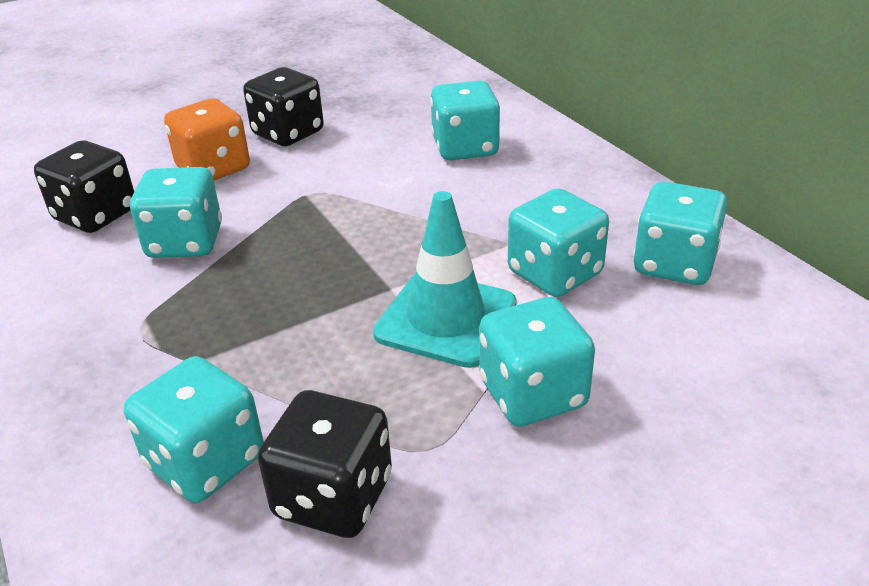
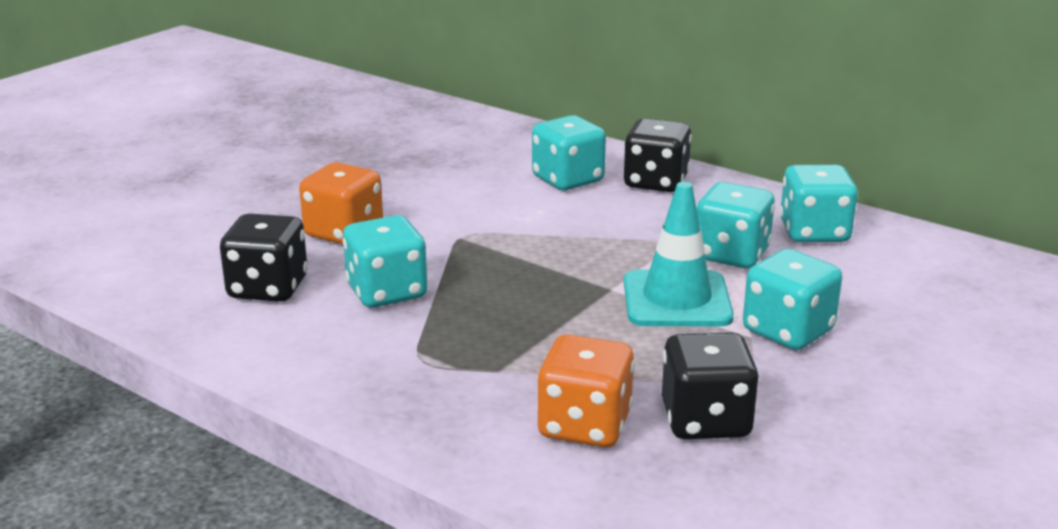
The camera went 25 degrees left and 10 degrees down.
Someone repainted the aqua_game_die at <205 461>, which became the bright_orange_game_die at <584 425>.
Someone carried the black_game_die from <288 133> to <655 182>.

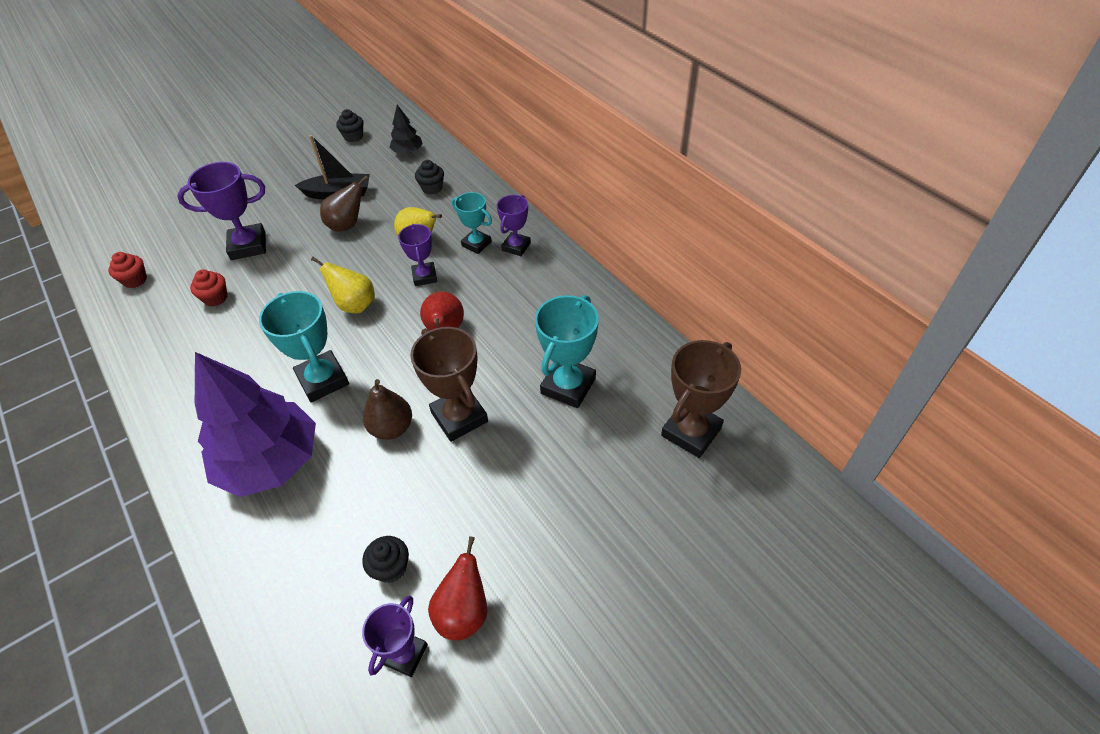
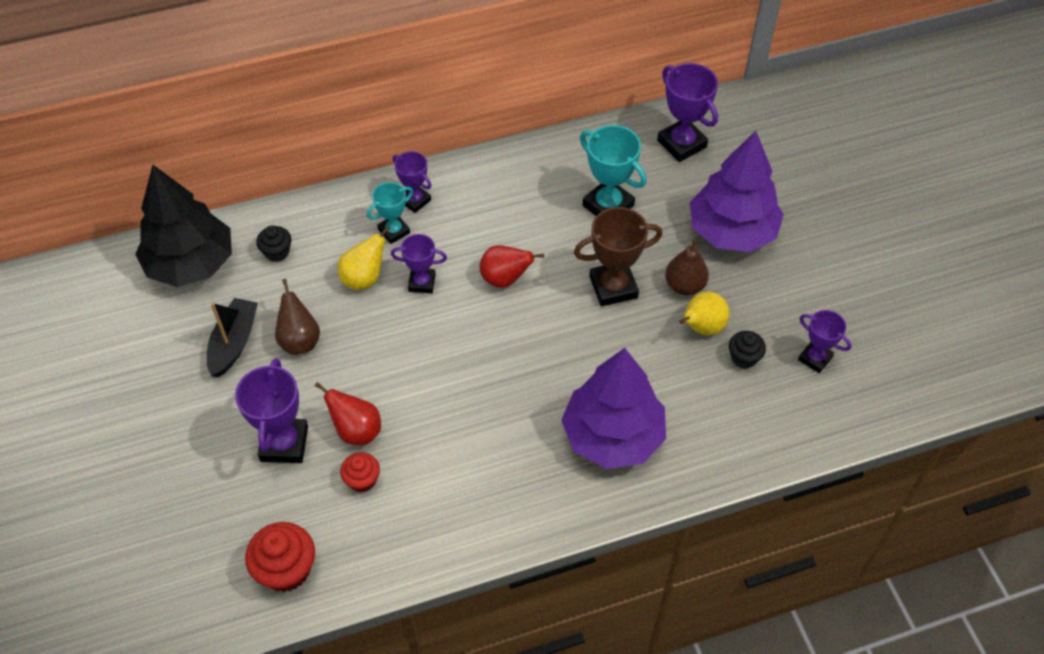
The camera went 75 degrees left and 5 degrees up.
Someone scaled the scarlet_fairy_cake at <135 280> by 1.66.
Someone took away the aqua_award_cup at <323 380>.
Someone carried the yellow_toy_pear from <355 305> to <701 328>.
Someone took away the black_fairy_cake at <353 136>.
Someone carried the dark_brown_toy_pear from <392 428> to <684 285>.
Someone scaled the black_toy_tree at <407 152> by 2.25.
Someone carried the scarlet_toy_pear from <464 612> to <356 430>.
Someone repainted the dark_brown_award_cup at <691 432>, which became the violet_award_cup at <681 144>.
Someone put down the violet_toy_tree at <731 231>.

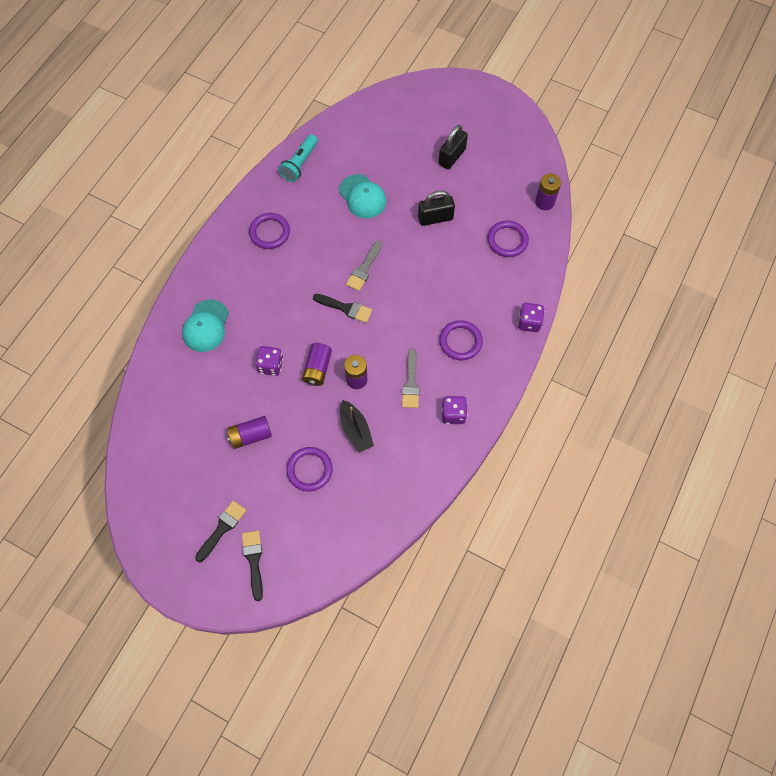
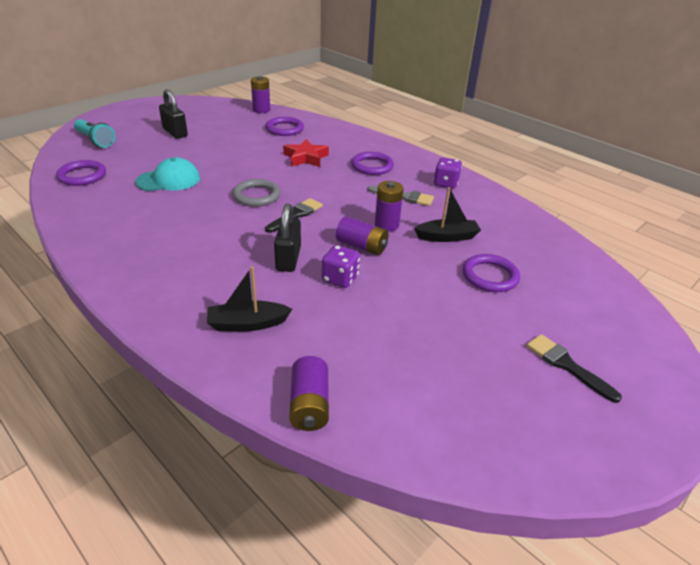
The camera went 75 degrees left and 30 degrees down.
Someone swapped the aqua_baseball_cap at <206 326> for the black_toy_boat at <247 324>.
Someone carried the violet_power_cell from <250 436> to <309 405>.
Someone took away the black_paintbrush at <254 560>.
Someone carried the violet_ring from <270 232> to <82 176>.
Someone carried the aqua_pocket_torch from <300 164> to <95 140>.
Someone swapped the gray_paintbrush at <364 268> for the gray_ring at <256 195>.
Someone carried the black_lock from <435 218> to <288 259>.
Someone took away the violet_game_die at <529 322>.
Someone put down the scarlet_star at <305 158>.

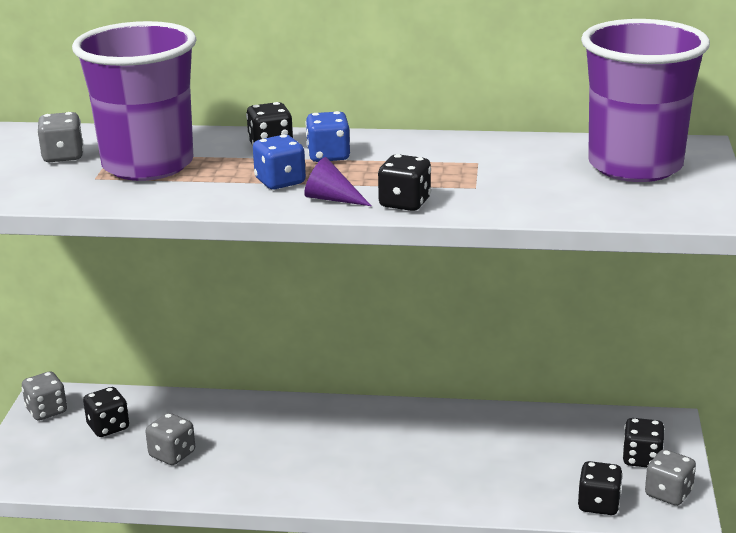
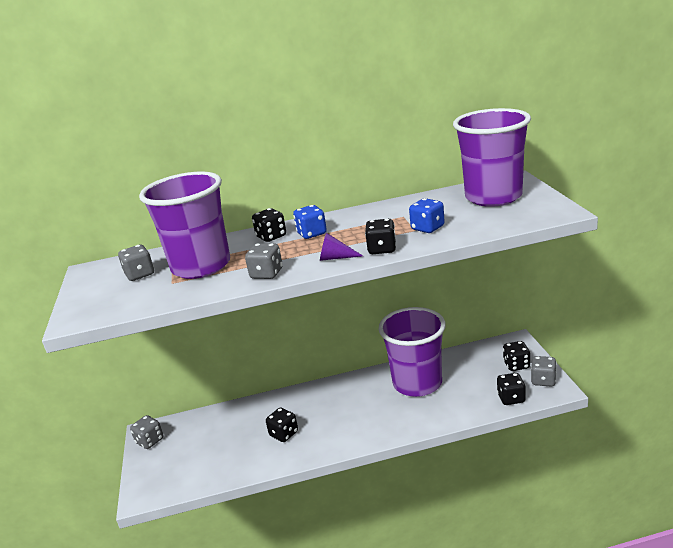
The camera went 15 degrees left and 0 degrees up.
Someone carried the black_game_die from <108 427> to <284 434>.
Someone carried the gray_game_die from <172 454> to <266 274>.
Someone carried the blue_game_die from <280 182> to <427 228>.
Someone put down the violet_beaker at <417 383>.

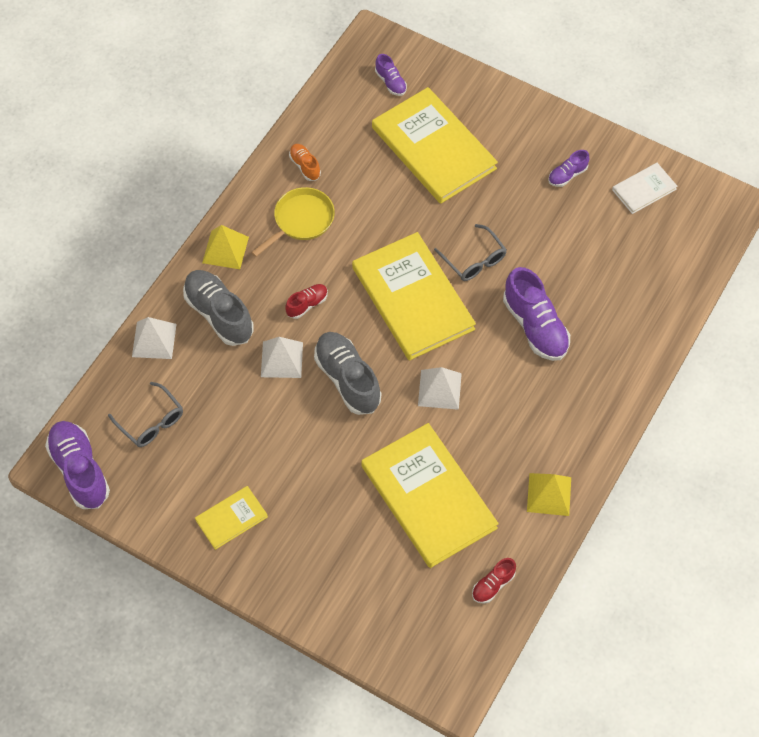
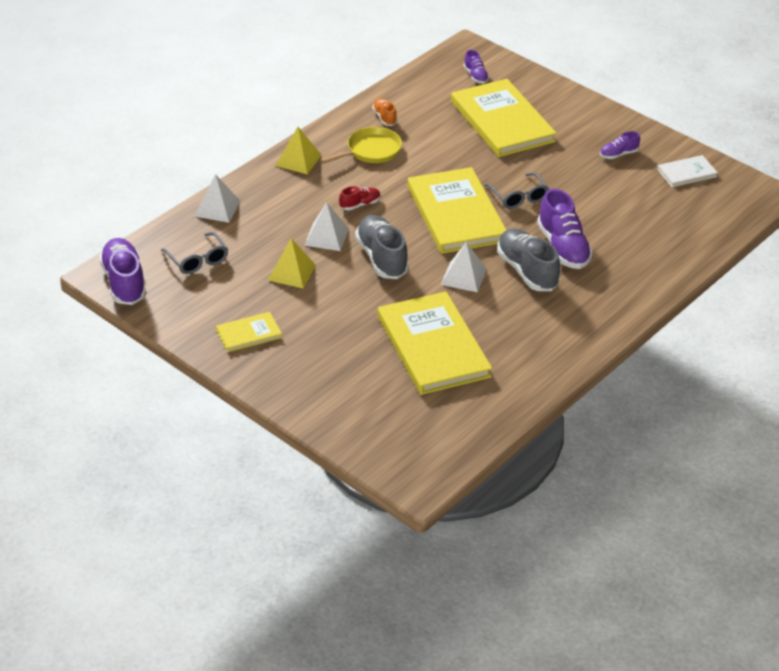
The camera went 10 degrees right and 20 degrees down.
Someone carried the gray_sneaker from <219 314> to <527 271>.
Someone took away the scarlet_sneaker at <493 585>.
Someone carried the yellow_solid_pyramid from <549 494> to <292 272>.

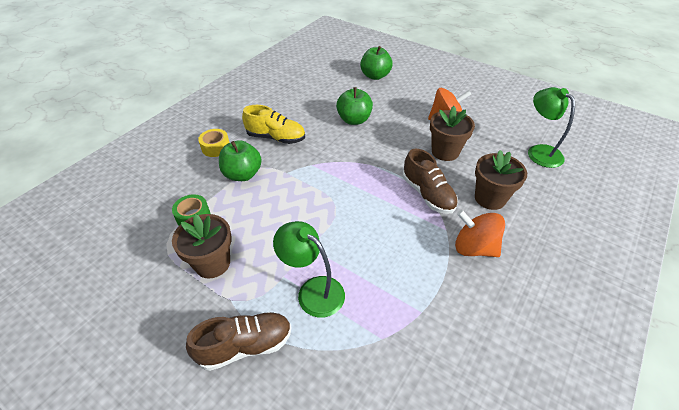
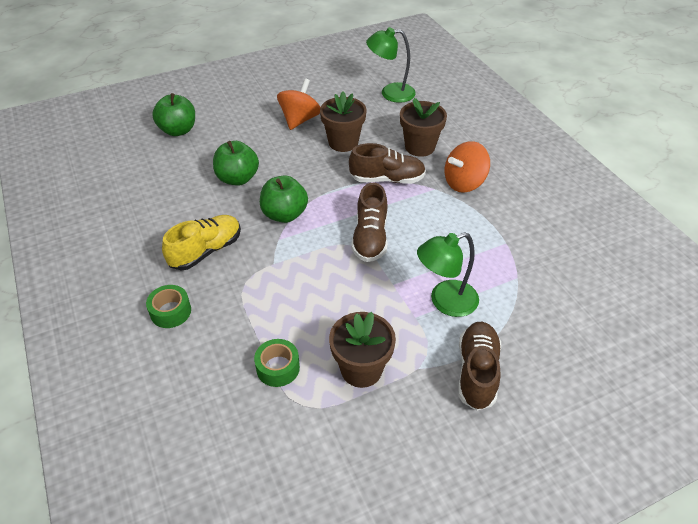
The camera went 60 degrees left and 0 degrees up.
Someone repainted the yellow_tape at <216 147>, which became the emerald_tape at <170 312>.
Someone carried the emerald_toy_apple from <242 174> to <284 214>.
Someone put down the dark_brown_sneaker at <370 237>.

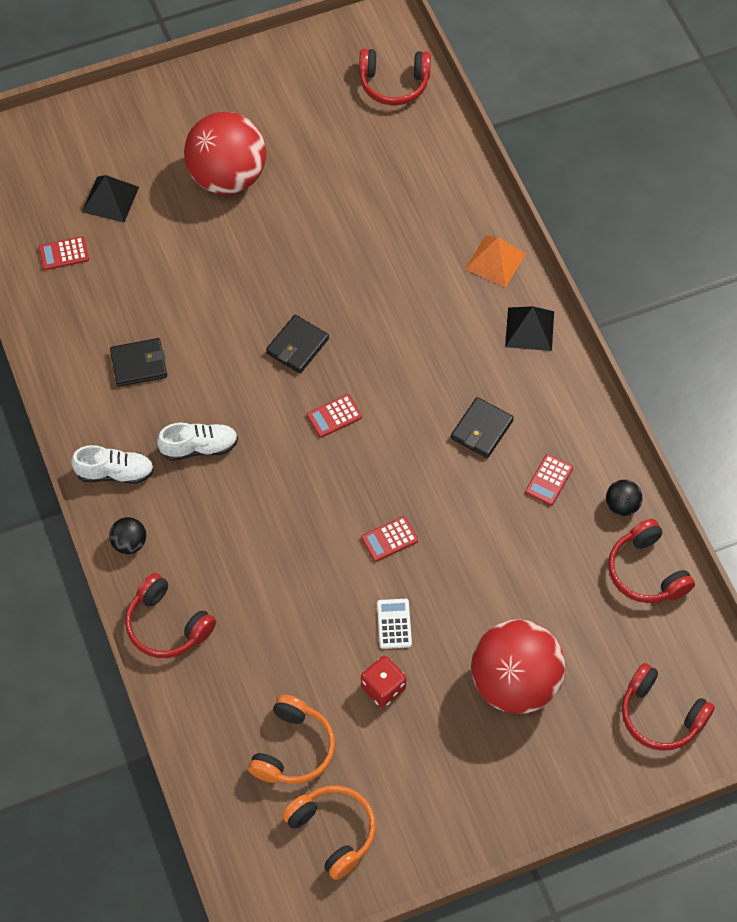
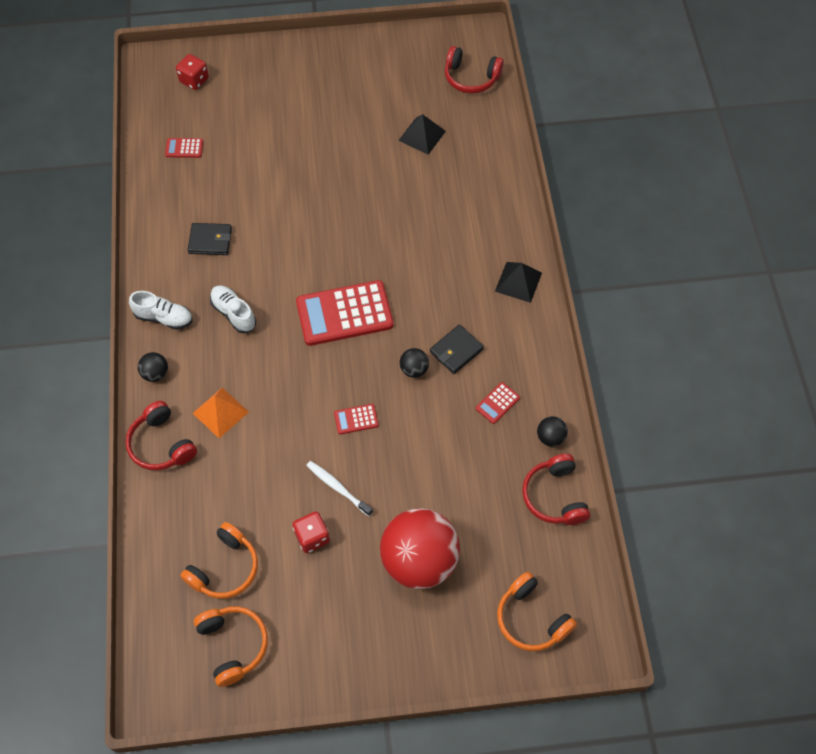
The camera went 15 degrees right and 0 degrees up.
Someone carried the black_solid_pyramid from <110 199> to <422 135>.
Someone rotated the pure_white_sneaker at <199 447> by 135 degrees counterclockwise.
Someone took away the scarlet_play_ball at <227 177>.
Someone took away the black_card_wallet at <297 346>.
Someone scaled the scarlet_calculator at <334 416> by 2.29.
Someone swapped the pure_white_calculator at <394 624> for the pure_white_dental_brush at <338 487>.
Someone carried the bright_orange_solid_pyramid from <495 261> to <220 412>.
Someone repainted the scarlet_headphones at <661 715>, which became the bright_orange_headphones at <531 618>.
Someone put down the scarlet_game_die at <194 80>.
Someone put down the black_play_ball at <414 369>.

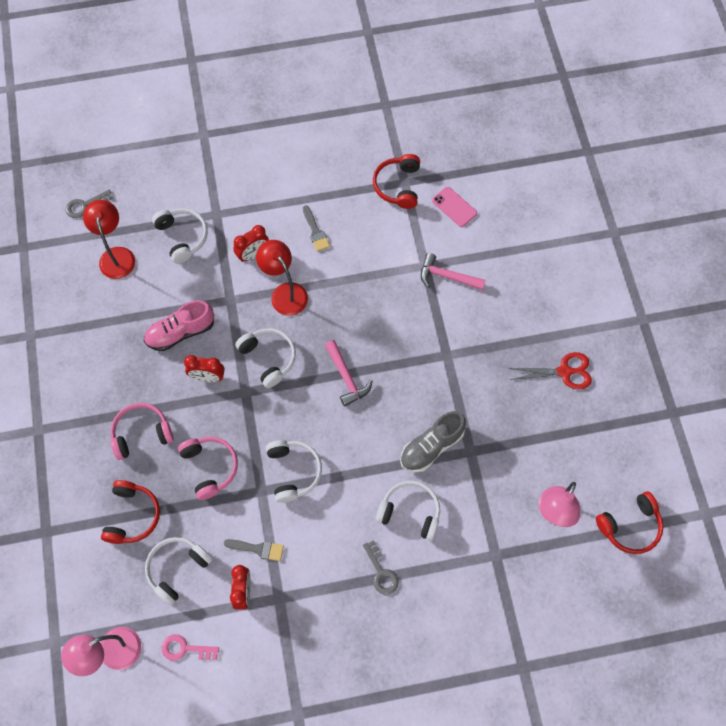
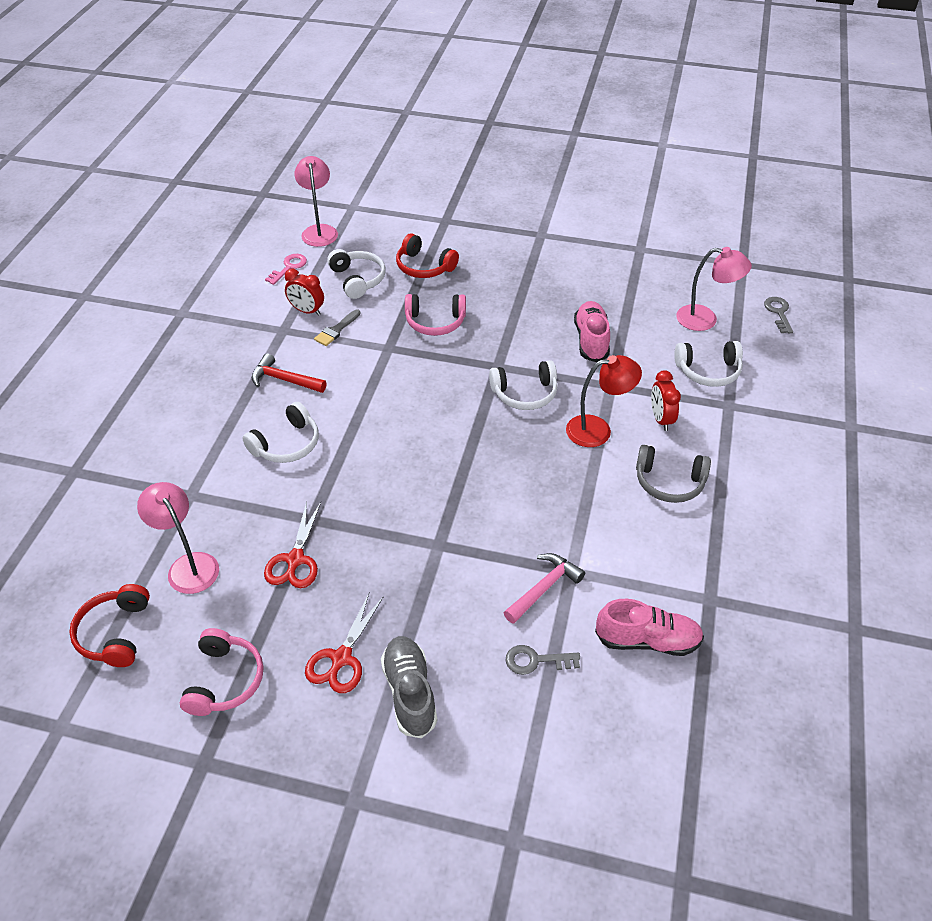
The camera went 115 degrees right and 20 degrees down.
Someone repainted the scarlet_reading_lamp at <116 255>, which became the pink_reading_lamp at <705 319>.
Someone carried the pink_headphones from <141 433> to <224 680>.
Someone took away the scarlet_alarm_clock at <207 377>.
Someone took away the pure_white_headphones at <293 472>.
Someone swapped the gray_paintbrush at <315 231> for the gray_headphones at <669 482>.
Someone took away the pink_claw_hammer at <346 377>.
Someone carried the gray_latchkey from <381 572> to <536 661>.
Someone took away the scarlet_headphones at <398 186>.
Someone carried the gray_sneaker from <431 447> to <409 693>.
Someone swapped the pink_phone at <454 207> for the pink_sneaker at <647 640>.
Someone put down the scarlet_claw_hammer at <284 380>.
Someone put down the scarlet_scissors at <295 560>.

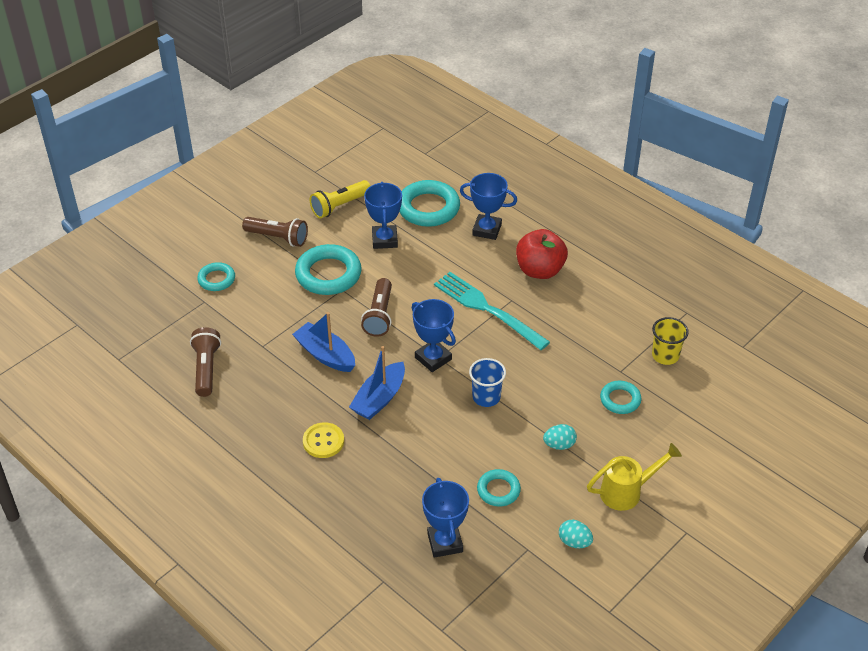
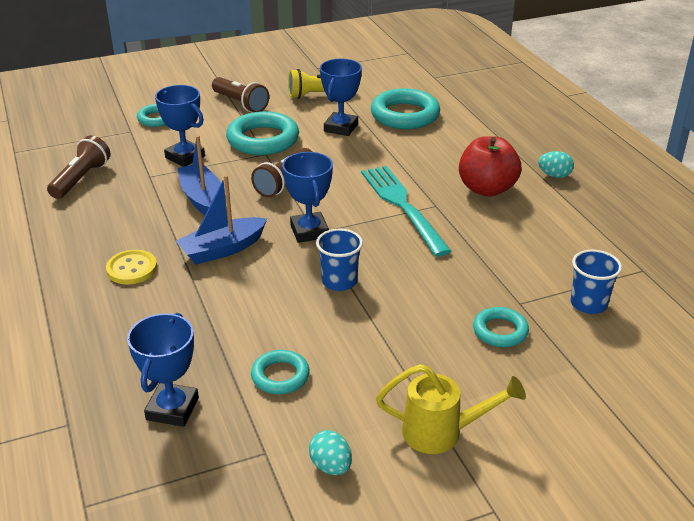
The camera went 25 degrees right and 10 degrees down.
Someone carried the blue_award_cup from <487 230> to <185 157>.
Someone carried the aqua_toy_egg from <559 445> to <554 175>.
Someone repainted the yellow_beaker at <665 355>, which became the blue_beaker at <588 304>.

